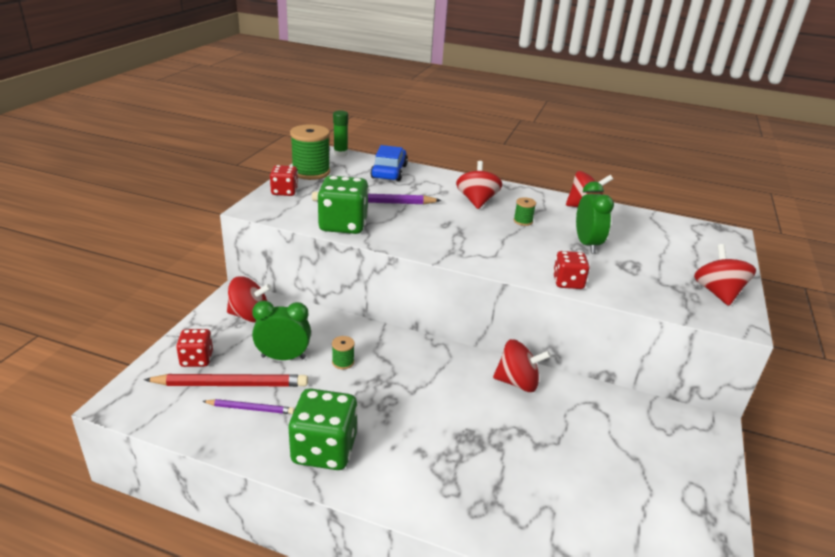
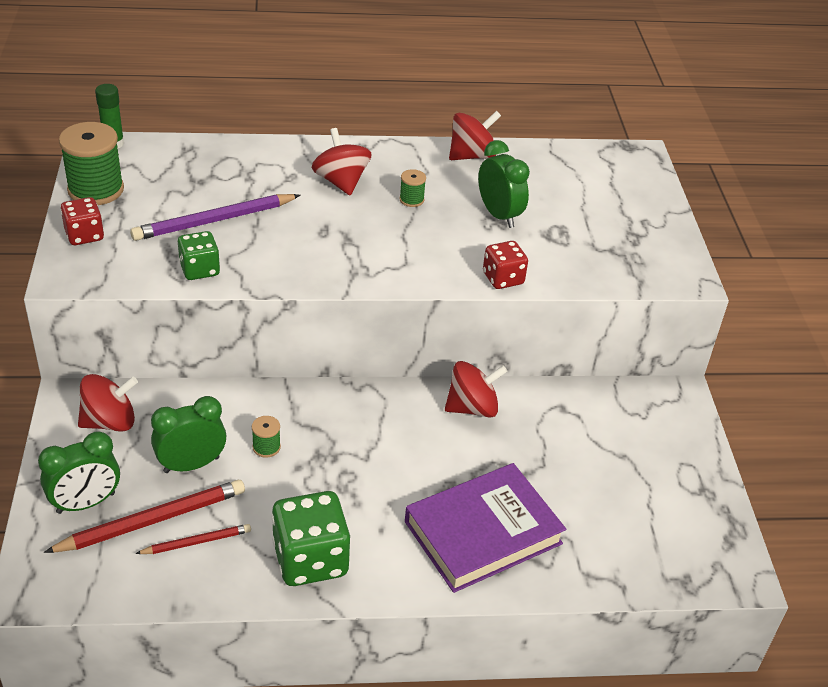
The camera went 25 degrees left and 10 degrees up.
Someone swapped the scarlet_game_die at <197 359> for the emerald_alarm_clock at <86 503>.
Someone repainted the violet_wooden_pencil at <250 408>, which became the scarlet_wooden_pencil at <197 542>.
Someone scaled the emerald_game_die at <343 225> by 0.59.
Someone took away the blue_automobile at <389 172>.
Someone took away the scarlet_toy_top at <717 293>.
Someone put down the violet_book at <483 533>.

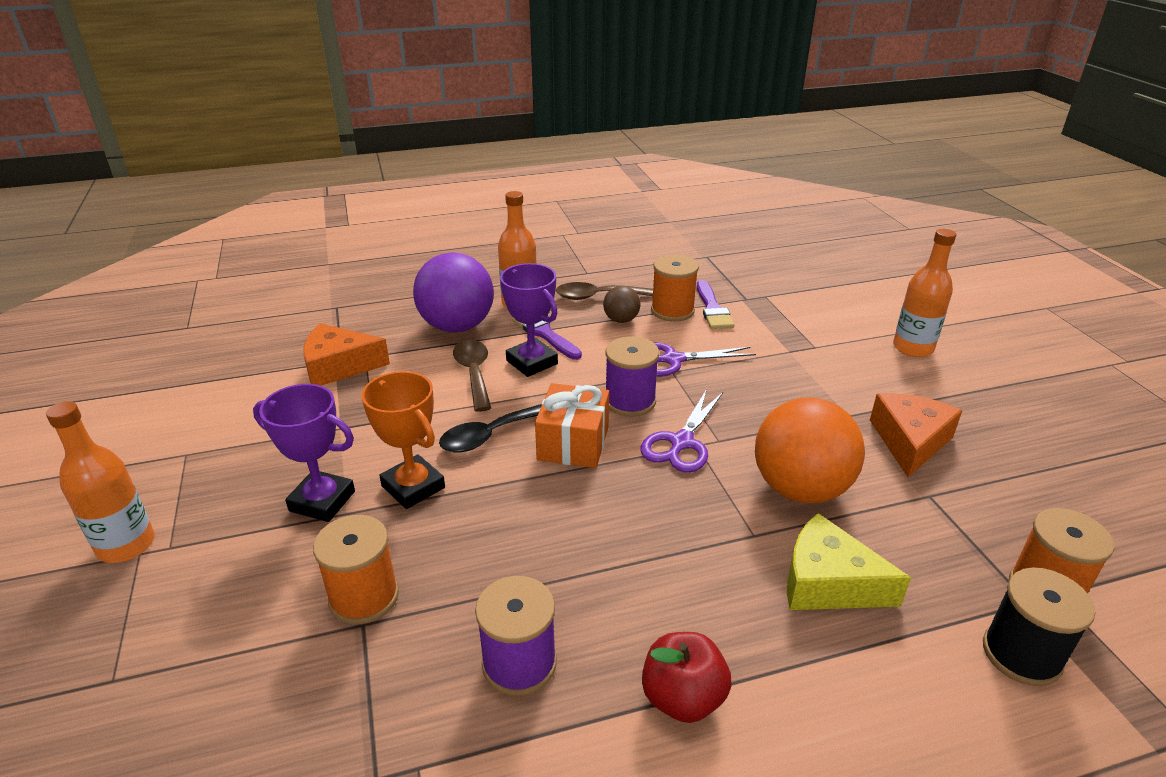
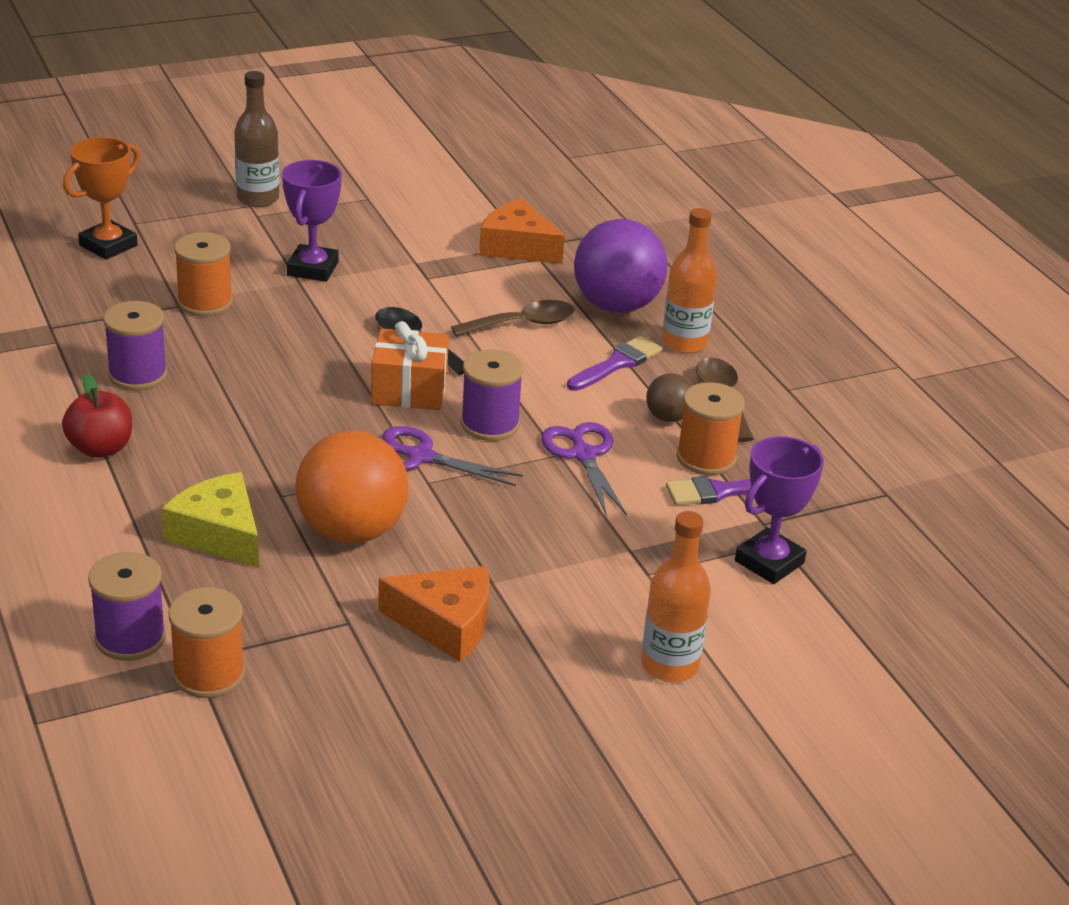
The camera went 80 degrees right and 0 degrees up.
Someone repainted the bright_orange_flask at <126 545>, which became the dark_brown_flask at <258 198>.
Someone rotated the bright_orange_cheese at <339 366> by 45 degrees counterclockwise.
Someone carried the bright_orange_award_cup from <413 487> to <108 245>.
Someone carried the violet_award_cup from <532 362> to <769 562>.
Someone rotated the yellow_cheese at <828 582> by 60 degrees counterclockwise.
Someone repainted the black_bobbin at <1021 654>, which became the violet_bobbin at <130 638>.

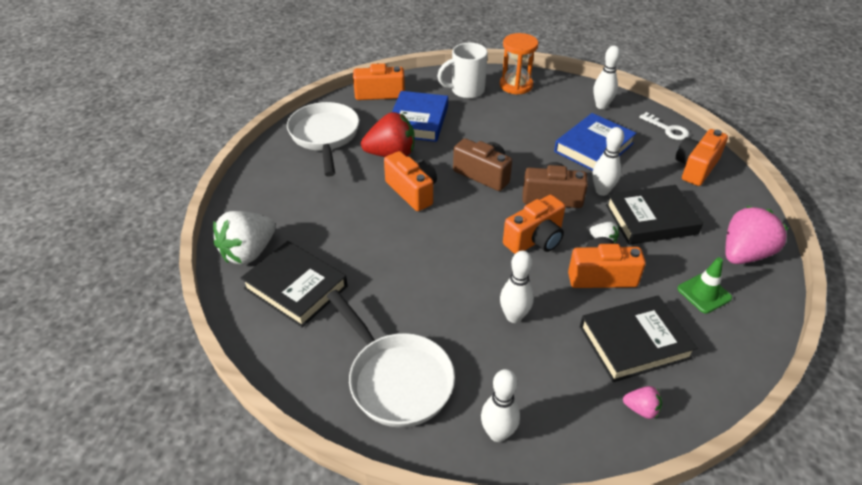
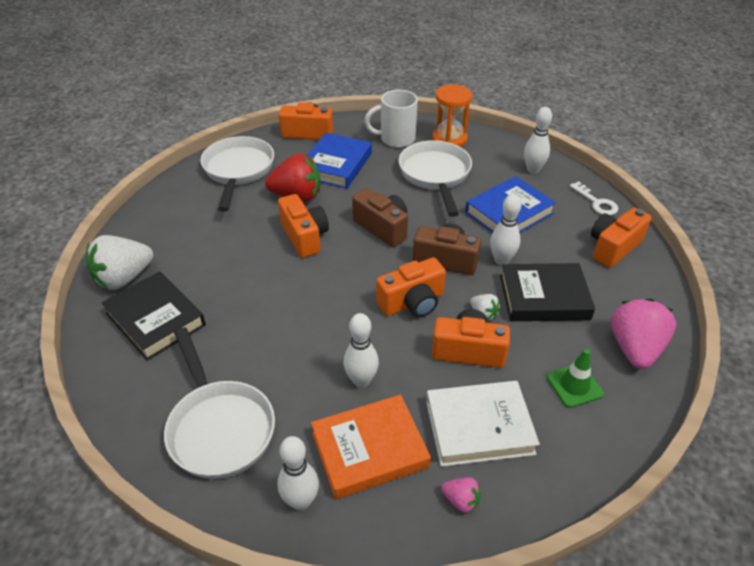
The camera went 10 degrees right and 0 degrees up.
Someone repainted the black_book at <634 342>, which became the pure_white_book at <479 427>.
Someone rotated the pink_berry at <744 254> by 45 degrees counterclockwise.
Someone put down the bright_orange_book at <369 450>.
Someone put down the pure_white_pan at <435 175>.

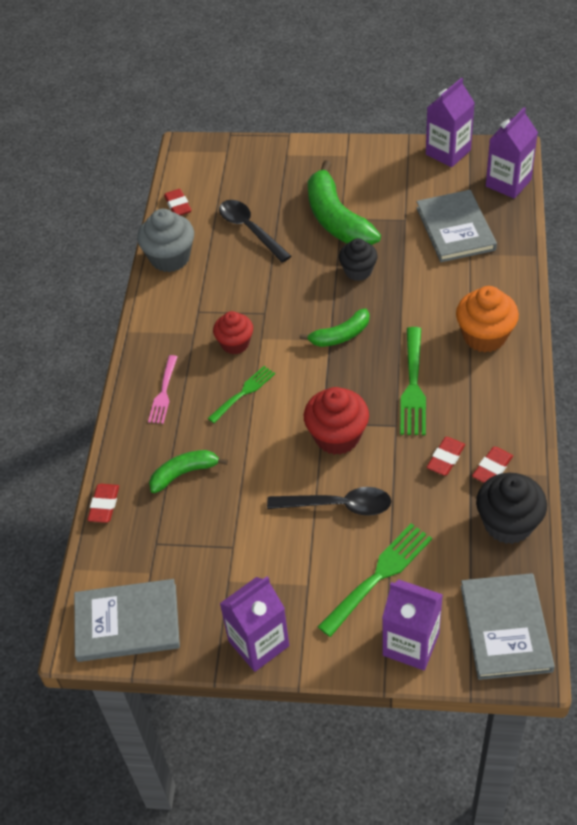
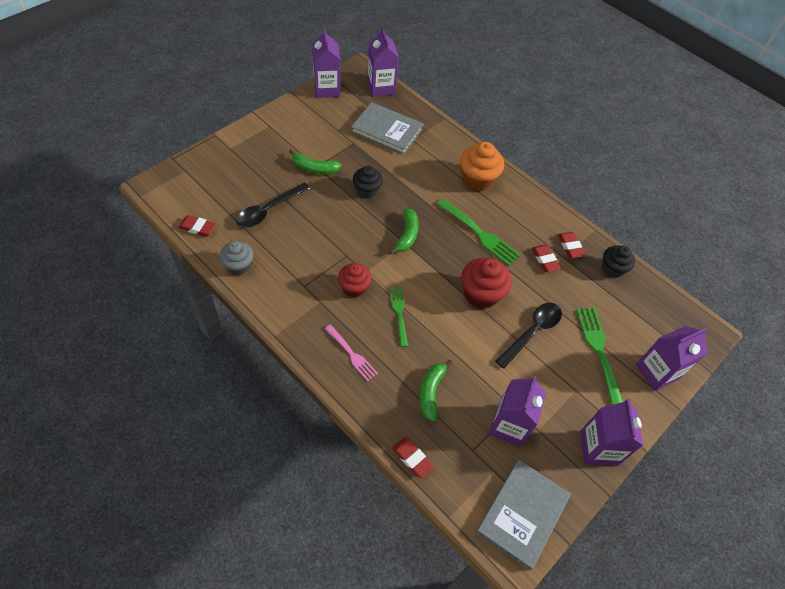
The camera went 60 degrees left and 5 degrees up.
Someone scaled the gray_fairy_cake at <170 258> by 0.66.
Someone rotated the black_spoon at <249 229> by 45 degrees counterclockwise.
Someone scaled the emerald_banana_fruit at <336 219> by 0.56.
Someone took away the gray_book at <505 628>.
Someone scaled the black_fairy_cake at <508 523> by 0.66.
Someone put down the violet_milk_carton at <509 425>.

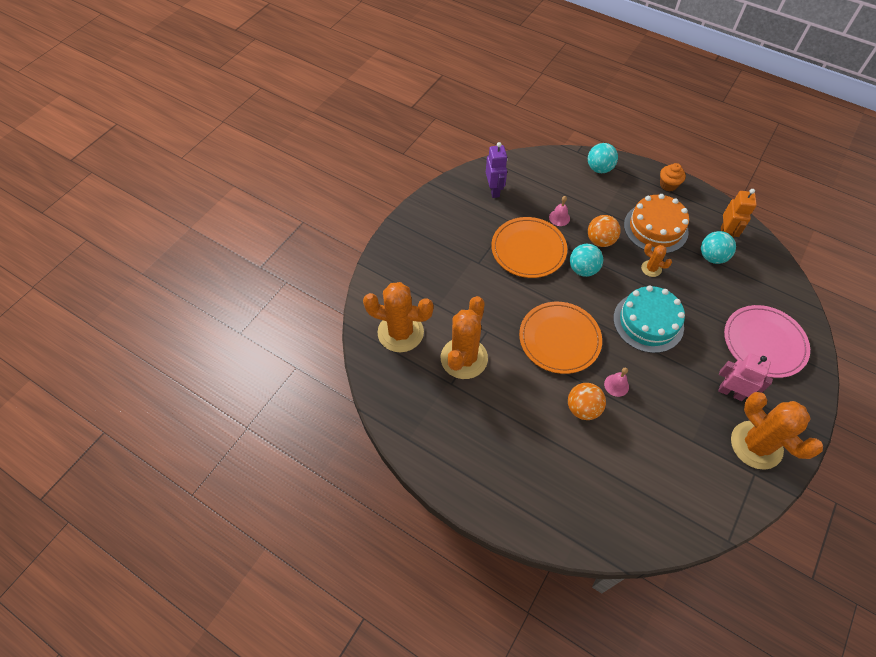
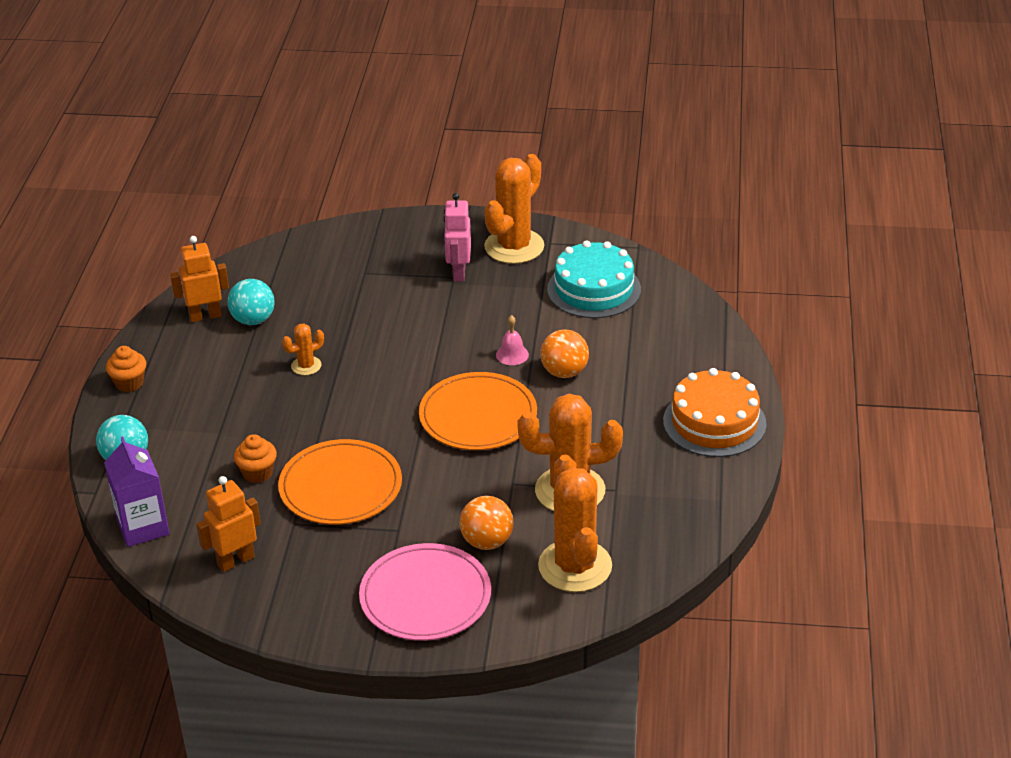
The camera went 115 degrees left and 20 degrees down.
Someone repainted the violet_robot_figure at <494 190>, which became the bright_orange_robot_figure at <235 561>.
Someone swapped the pink_hand_bell at <559 217> for the bright_orange_fairy_cake at <257 473>.
Someone took away the aqua_play_ball at <583 269>.
Someone carried the bright_orange_play_ball from <600 241> to <487 542>.
Someone carried the aqua_layer_cake from <648 322> to <594 289>.
Someone carried the bright_orange_layer_cake from <655 228> to <714 422>.
Someone rotated the bright_orange_cactus at <651 268> by 45 degrees clockwise.
Someone carried the pink_flat_dish from <764 343> to <425 596>.
Someone put down the violet_milk_carton at <143 527>.

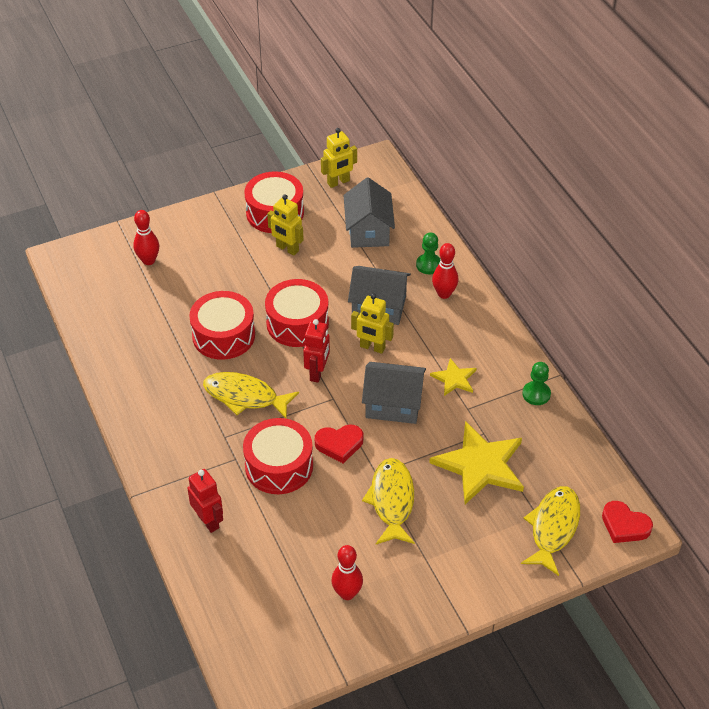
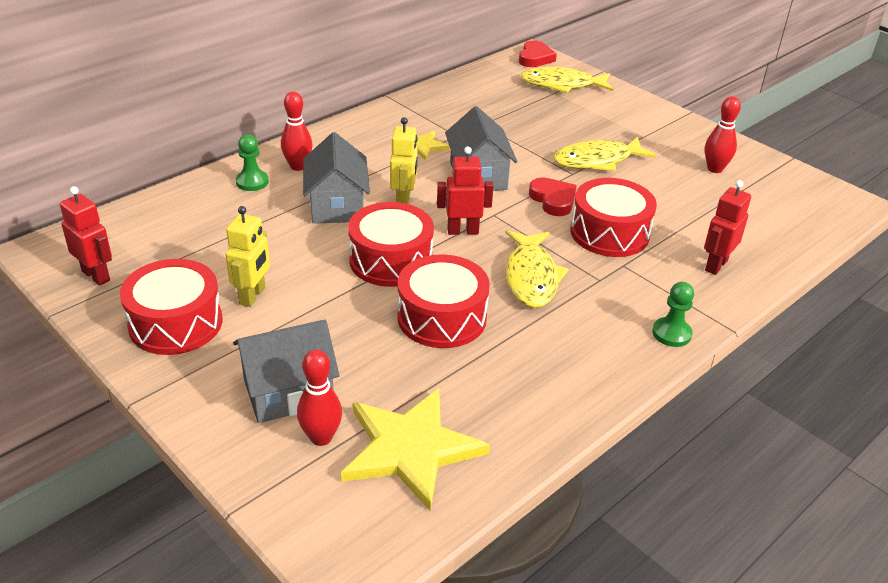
The camera went 110 degrees left and 10 degrees down.
Someone repainted the yellow_robot_figure at <338 182>, which became the scarlet_robot_figure at <96 276>.
Someone carried the gray_cottage from <368 231> to <288 392>.
Someone carried the yellow_star from <480 465> to <410 449>.
Someone carried the emerald_pawn from <536 394> to <671 333>.

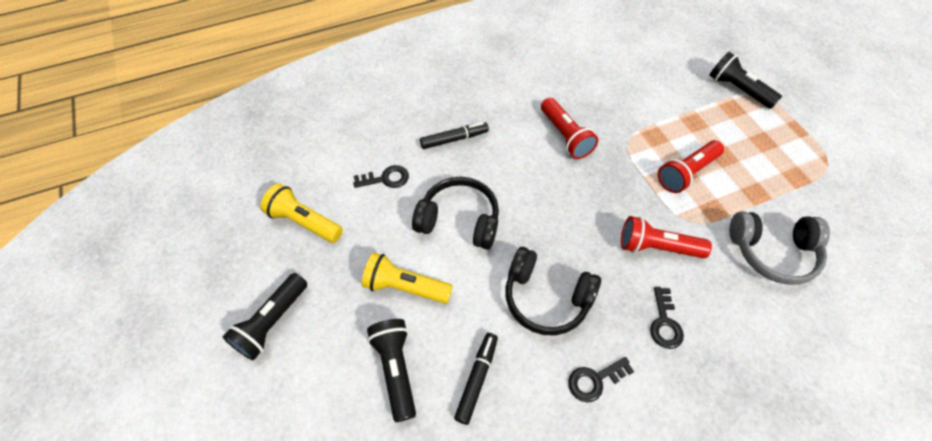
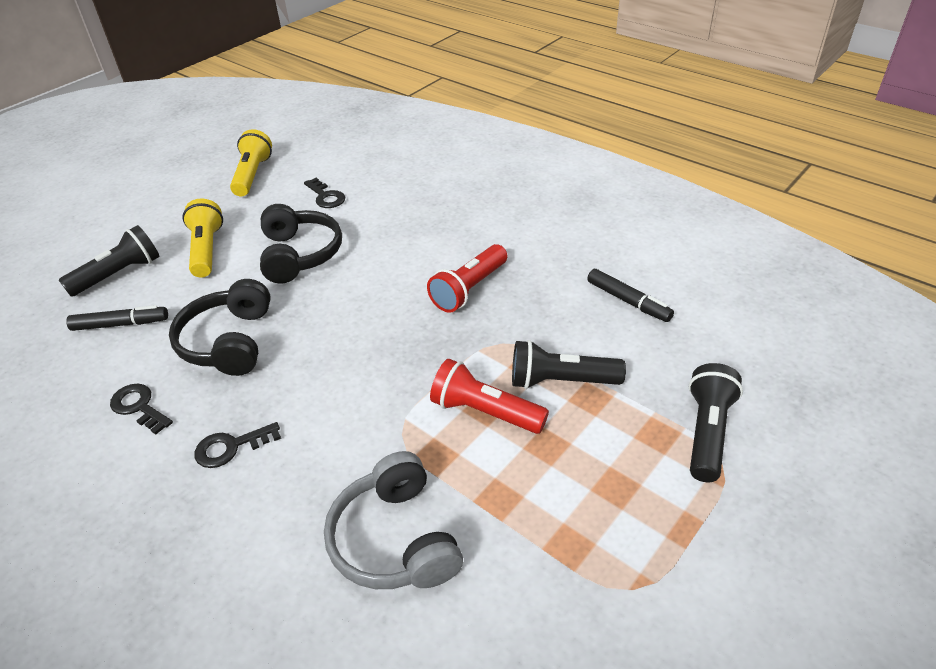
The camera went 65 degrees right and 15 degrees down.
Someone carried the black_pocket_torch from <272 322> to <560 381>.
Someone carried the black_marker from <454 139> to <628 301>.
Someone took away the scarlet_pocket_torch at <657 247>.

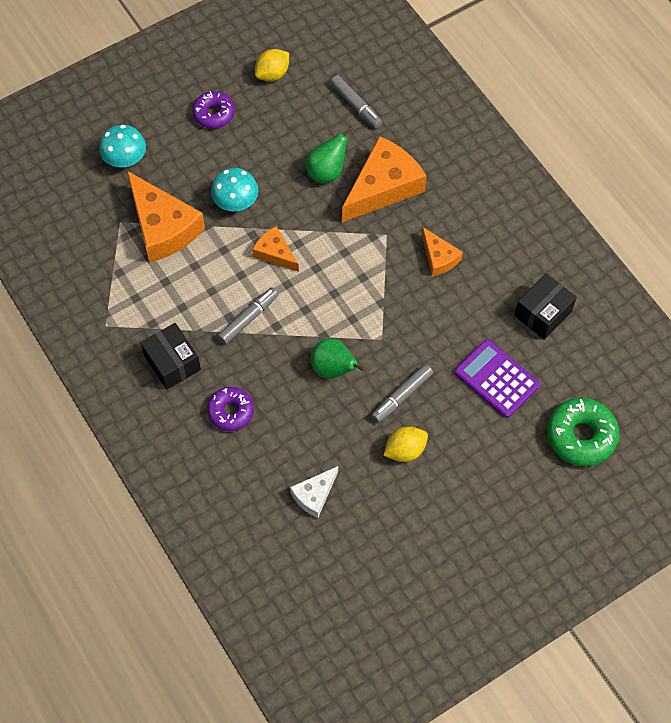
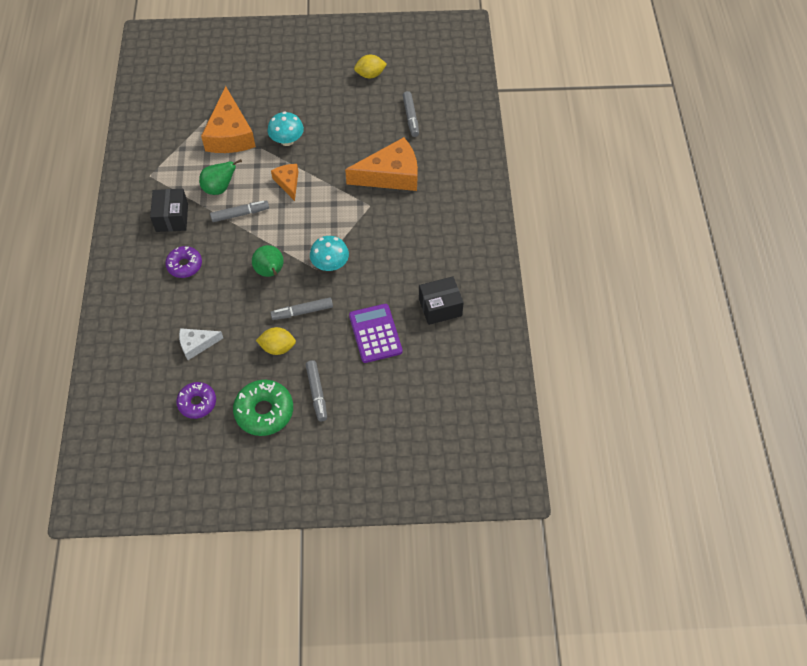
The camera went 30 degrees right and 5 degrees down.
Someone carried the aqua_fungus from <125 159> to <330 264>.
Someone carried the violet_doughnut from <214 114> to <197 403>.
Someone carried the emerald_toy_pear from <327 172> to <219 188>.
Someone took away the bright_orange_cheese at <439 257>.
Someone carried the emerald_doughnut from <581 436> to <264 411>.
Someone put down the gray_marker at <317 393>.

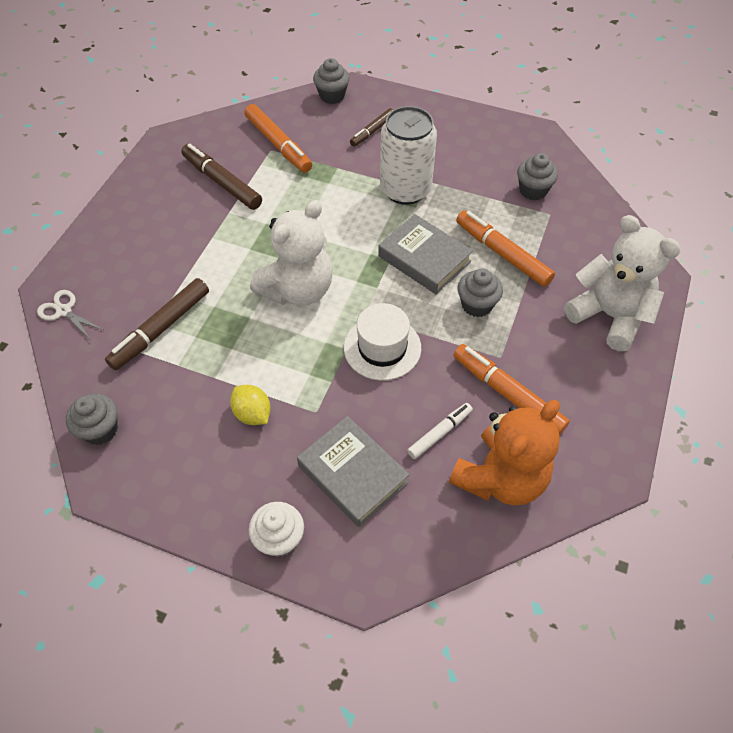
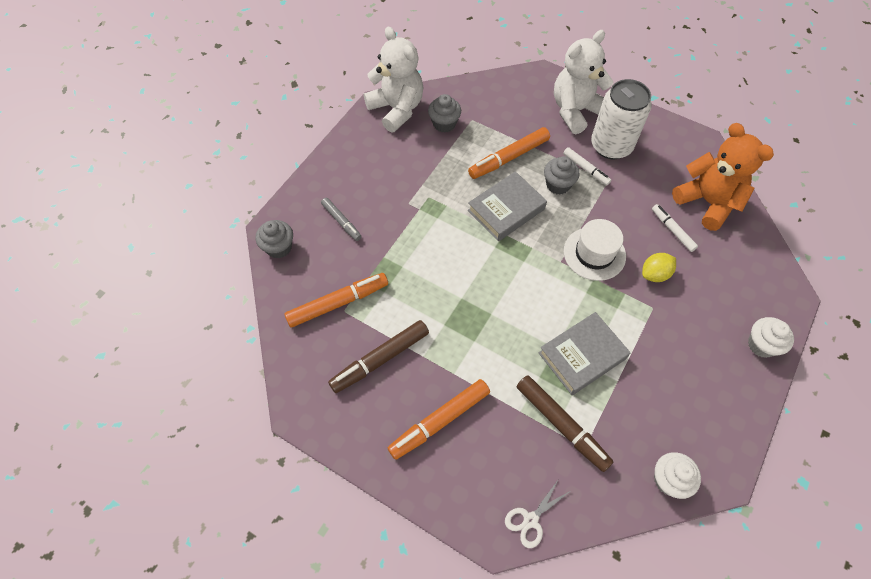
The camera went 80 degrees left and 5 degrees up.
Someone repainted the gray_fairy_cake at <100 430>, which became the pure_white_fairy_cake at <669 480>.
Someone carried the yellow_toy_lemon from <252 414> to <654 274>.
Someone carried the pure_white_stuffed_bear from <298 290> to <397 109>.
Someone carried the gray_book from <353 474> to <582 355>.
Someone repainted the dark_brown_marker at <373 131>, which became the gray_marker at <341 221>.
Someone carried the pure_white_can from <405 190> to <611 146>.
Someone carried the bright_orange_marker from <508 394> to <440 421>.
Someone put down the pure_white_marker at <585 169>.

